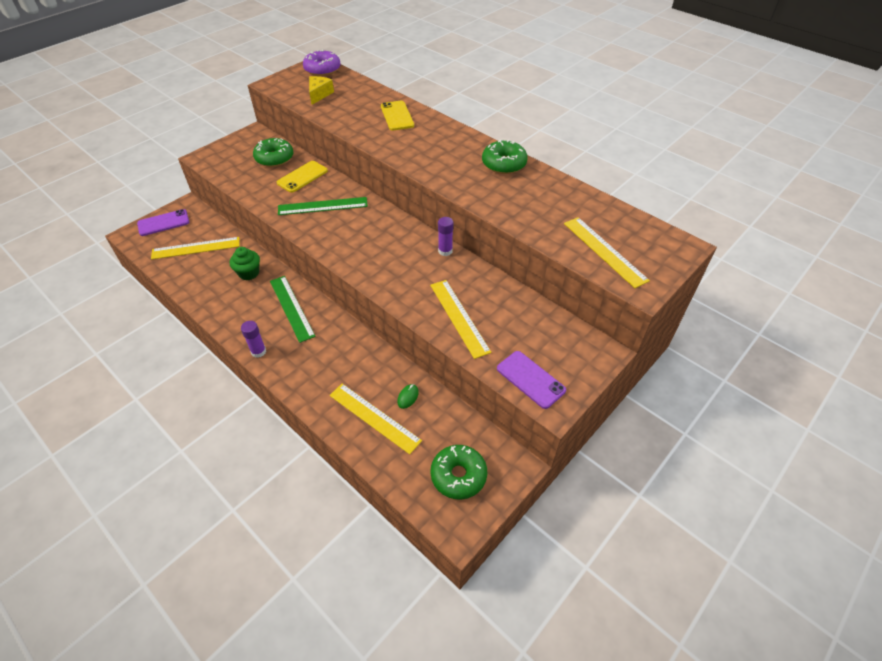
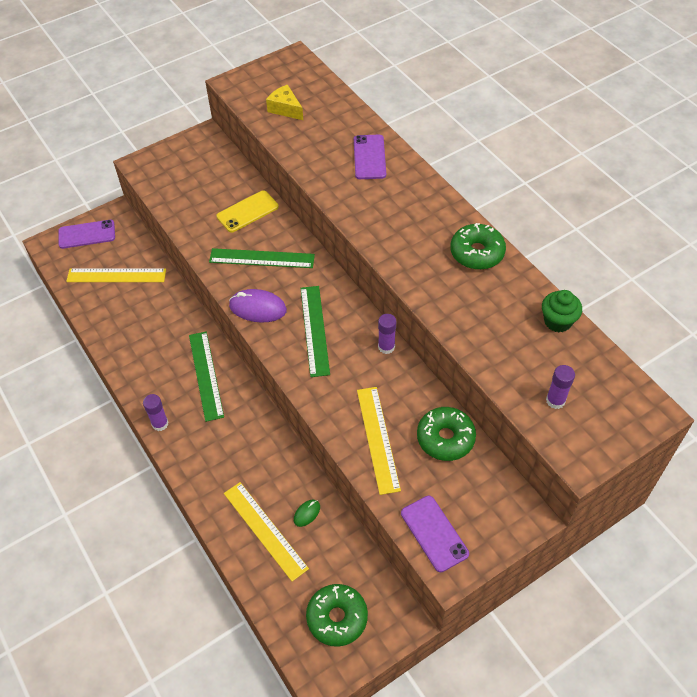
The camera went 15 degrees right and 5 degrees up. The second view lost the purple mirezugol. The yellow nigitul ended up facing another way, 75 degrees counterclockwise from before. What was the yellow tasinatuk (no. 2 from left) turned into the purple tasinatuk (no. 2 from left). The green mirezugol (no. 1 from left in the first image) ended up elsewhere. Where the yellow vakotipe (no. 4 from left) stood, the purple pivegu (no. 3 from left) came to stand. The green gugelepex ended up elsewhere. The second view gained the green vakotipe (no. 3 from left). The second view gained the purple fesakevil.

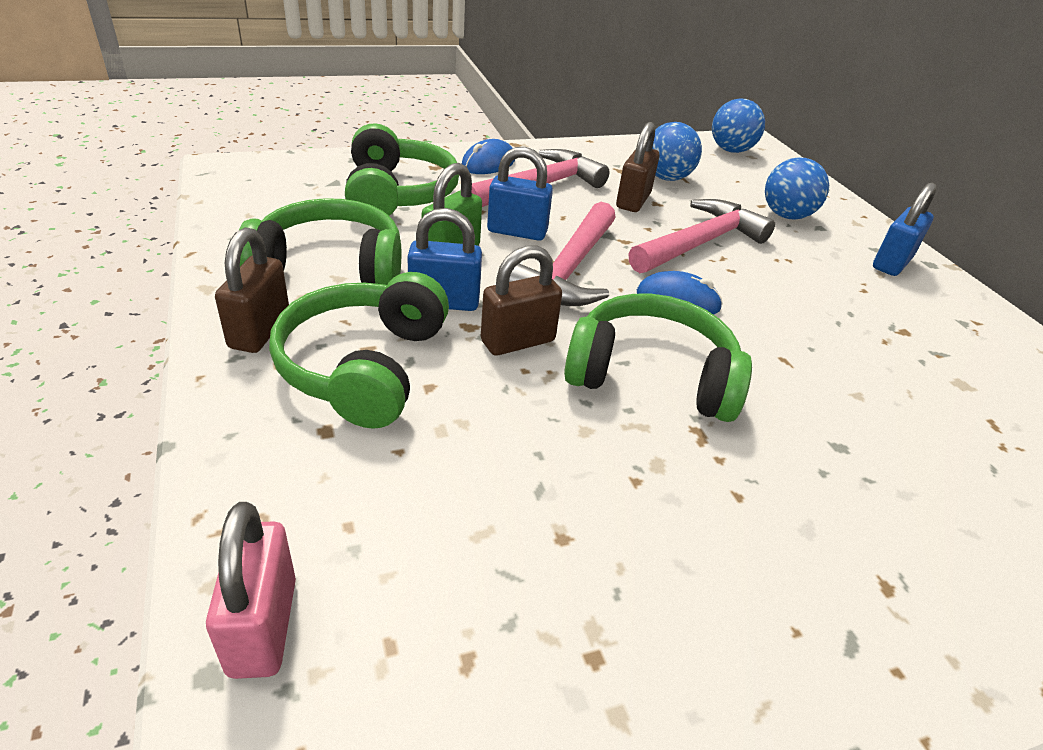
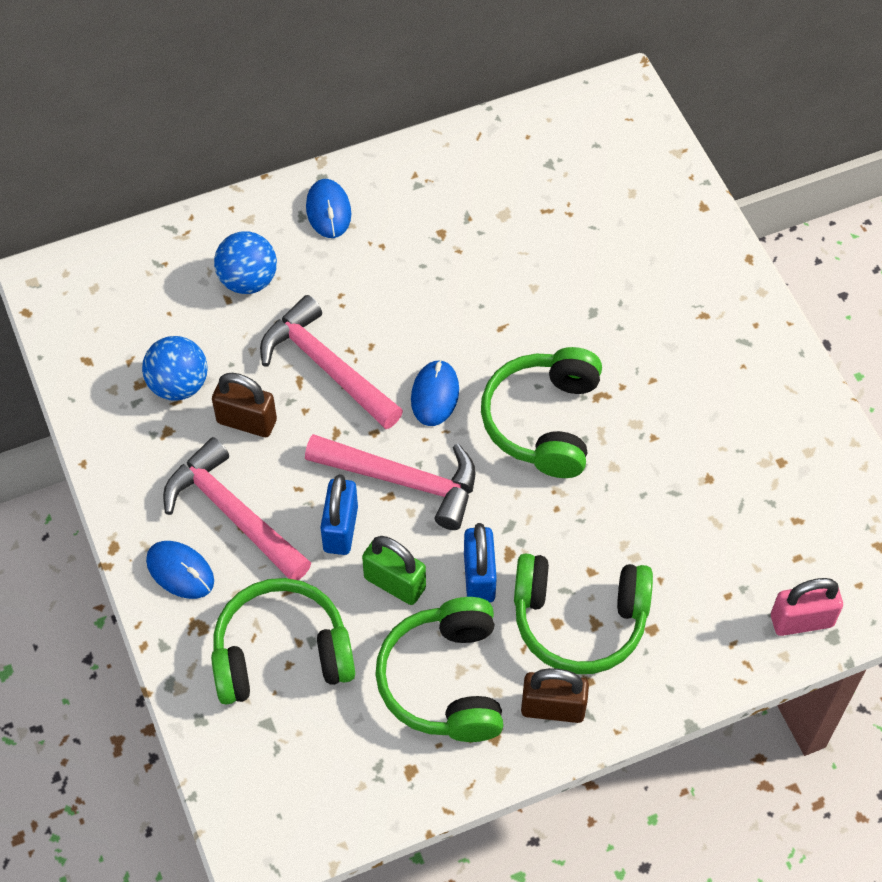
The camera went 90 degrees left and 20 degrees up. The second view lost the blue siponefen (no. 2 from left). Where the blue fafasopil (no. 3 from left) stood, the blue fesakevil (no. 2 from left) came to stand. The second view lost the brown fafasopil (no. 2 from left).

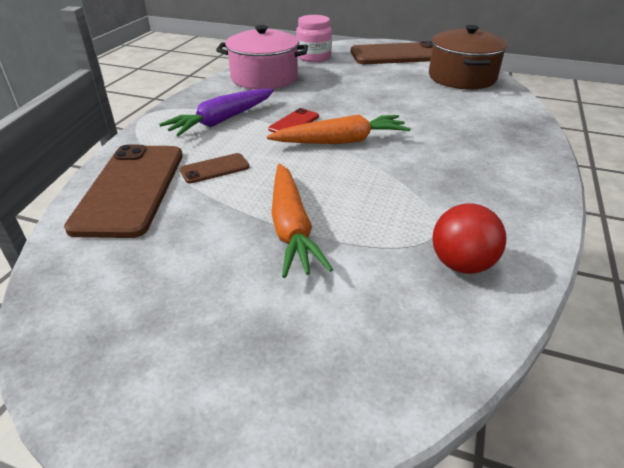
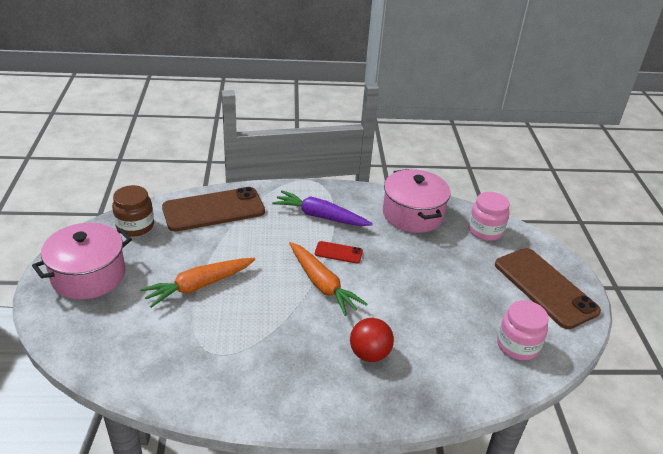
The camera went 65 degrees right and 0 degrees up. Where the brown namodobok stood, the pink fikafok (no. 2 from left) came to stand. The second view lost the brown tasinatuk (no. 2 from left). The red siponefen ended up elsewhere. The second view gained the brown fikafok. The second view gained the pink namodobok (no. 1 from left).

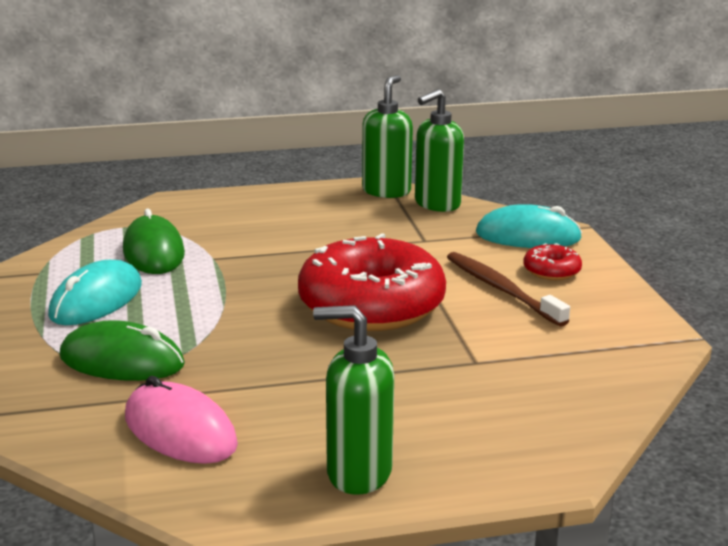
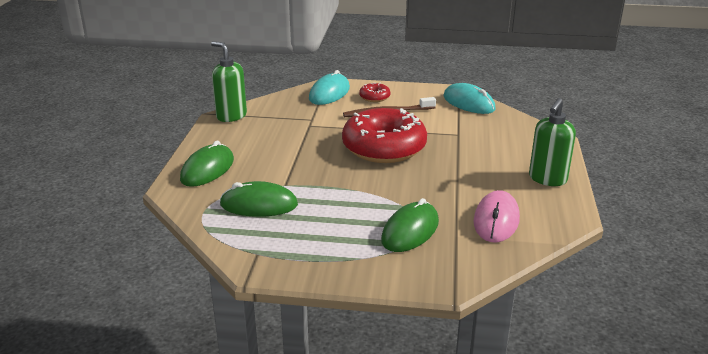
The camera went 70 degrees left and 5 degrees up. The second view lost the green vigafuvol (no. 3 from left). The turquoise fesakevil (no. 1 from left in the first image) ended up elsewhere. The pink fesakevil ended up facing another way, 45 degrees counterclockwise from before. The second view gained the green fesakevil (no. 1 from left).

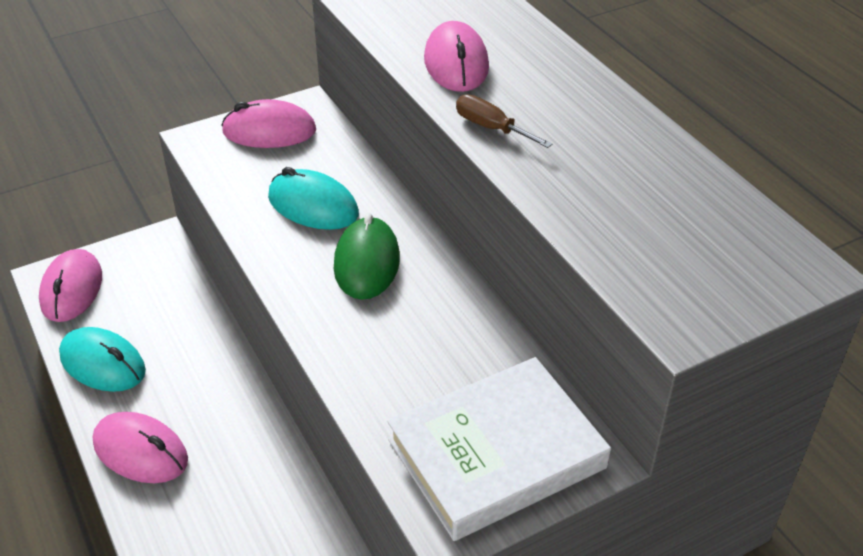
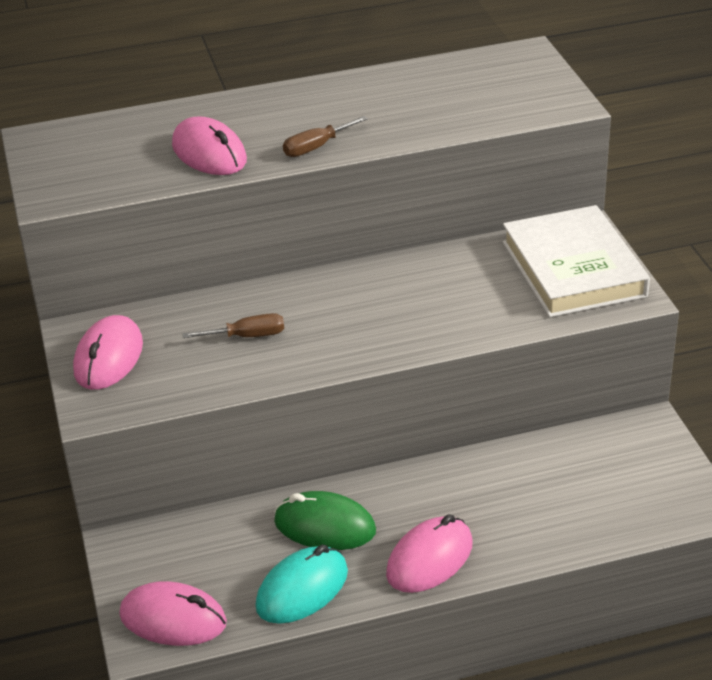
The camera went 75 degrees left and 5 degrees down. The pink fesakevil (no. 4 from left in the first image) ended up facing another way, 45 degrees clockwise from before. Where the turquoise fesakevil (no. 2 from left) stood, the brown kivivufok (no. 1 from left) came to stand. The green fesakevil ended up elsewhere.

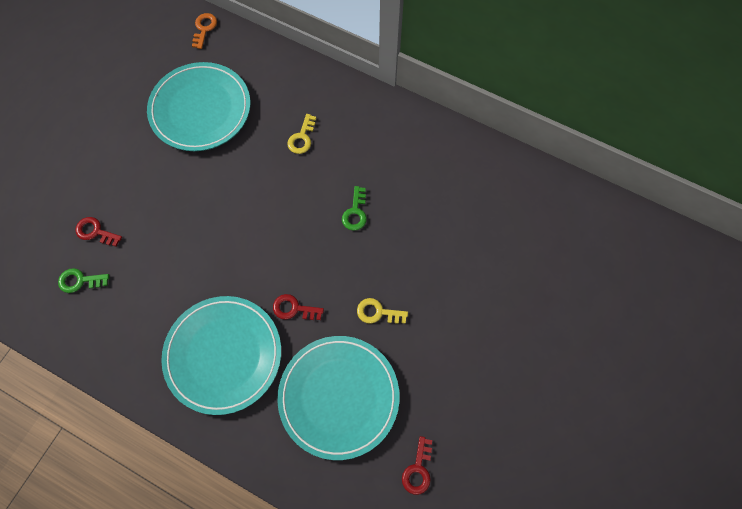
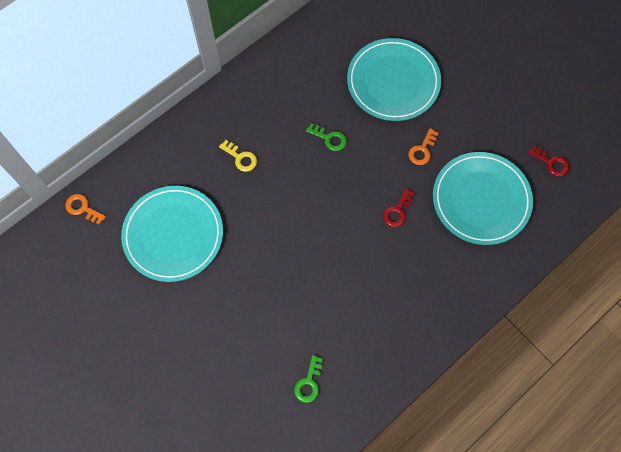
The camera went 70 degrees left and 0 degrees up. The second view lost the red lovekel (no. 1 from left). The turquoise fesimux (no. 2 from left) ended up elsewhere. What was the yellow lovekel (no. 2 from left) turned into the orange lovekel (no. 2 from left).

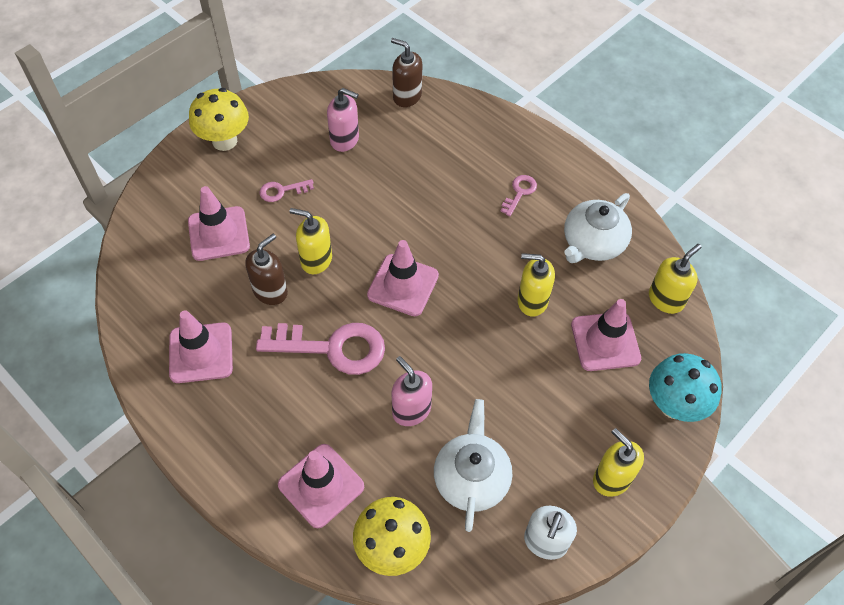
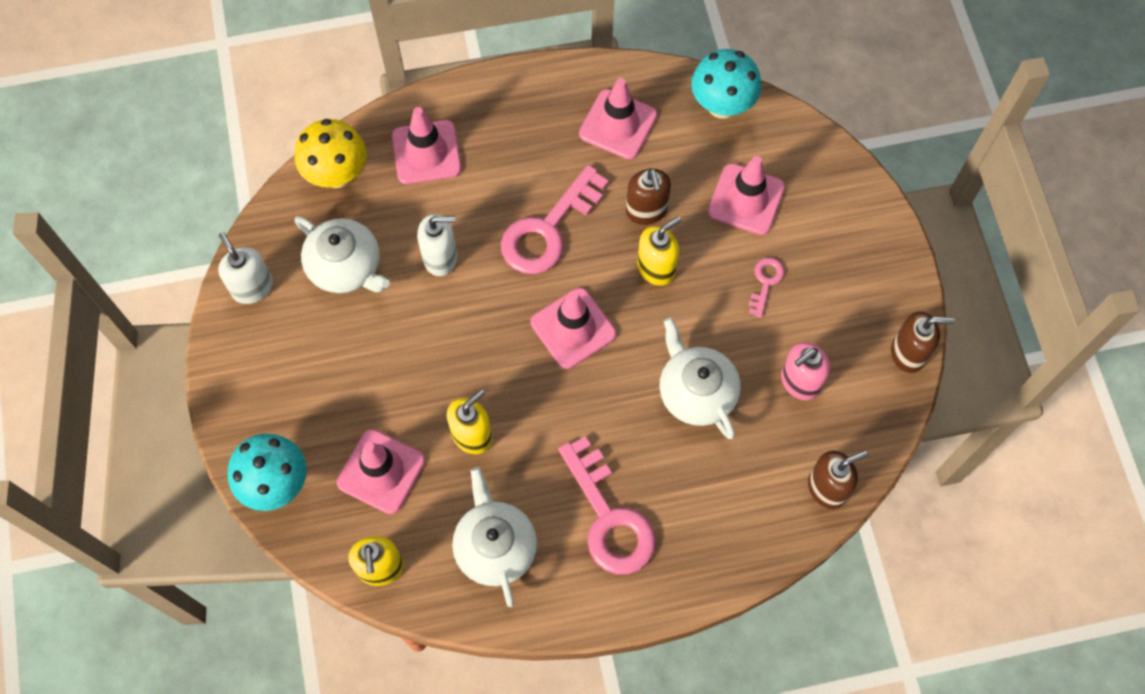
The camera went 125 degrees right and 10 degrees up. The second view lost the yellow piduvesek (no. 1 from left). The size of the pink lovekel (no. 3 from left in the first image) changed by a factor of 2.10. What was the pink vigafuvol (no. 2 from left) turned into the white vigafuvol (no. 2 from left). The second view lost the yellow vigafuvol (no. 3 from left). The second view gained the turquoise piduvesek (no. 2 from left). The second view gained the brown vigafuvol (no. 3 from left). The second view gained the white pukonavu (no. 3 from left).

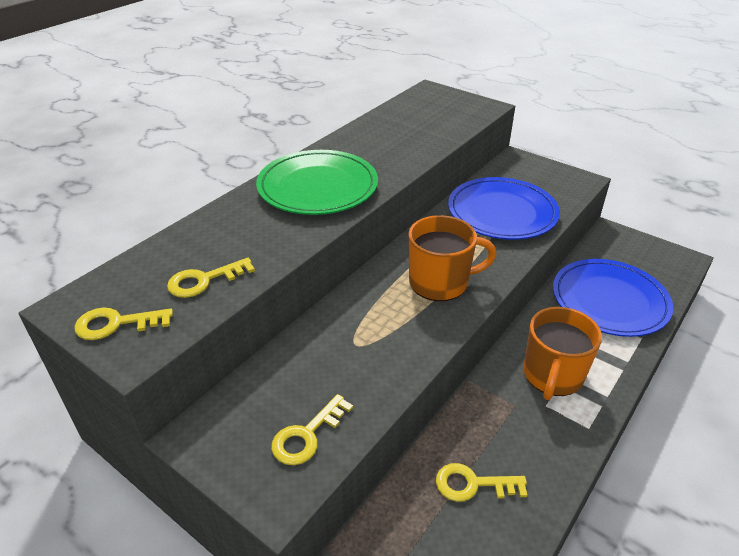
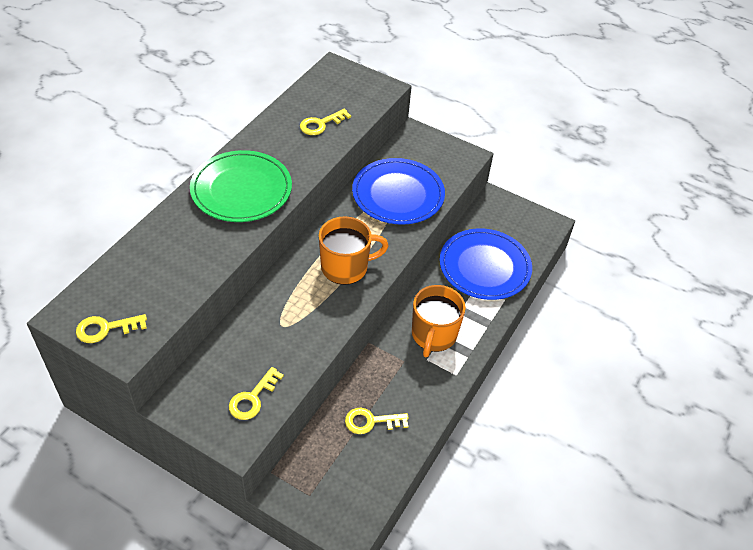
The camera went 10 degrees left and 10 degrees up. The yellow lovekel (no. 2 from left in the first image) ended up elsewhere.

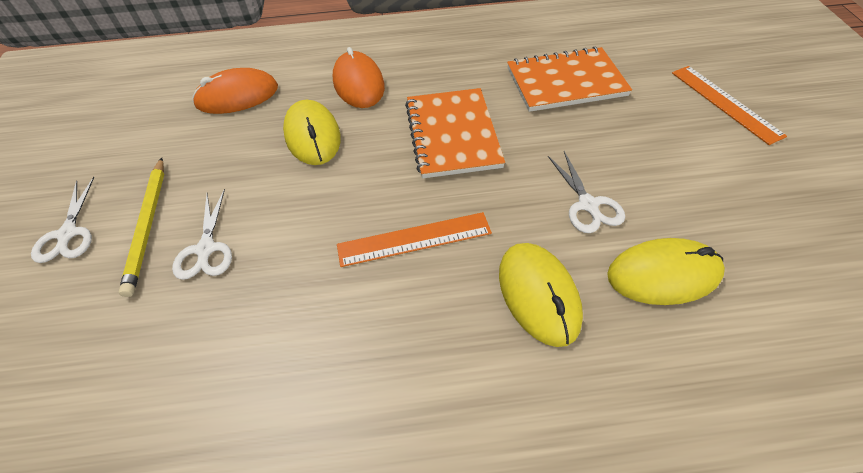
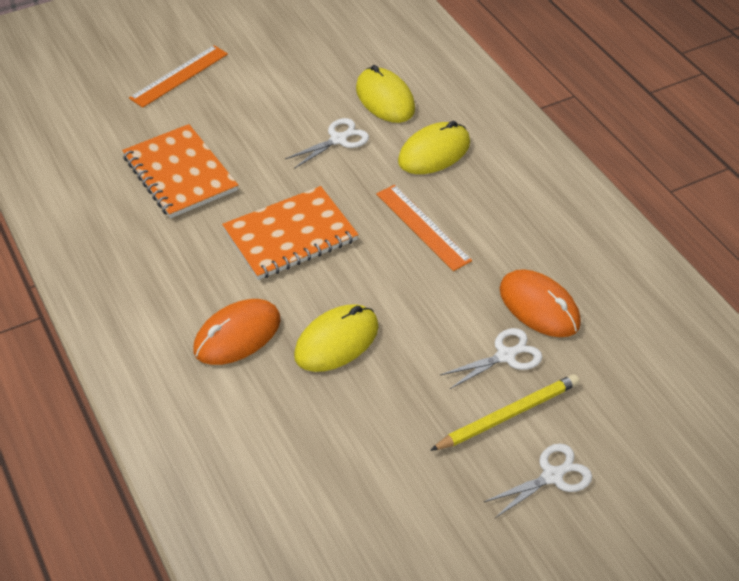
The camera went 115 degrees left and 5 degrees down. The orange fesakevil (no. 1 from left in the first image) ended up elsewhere.

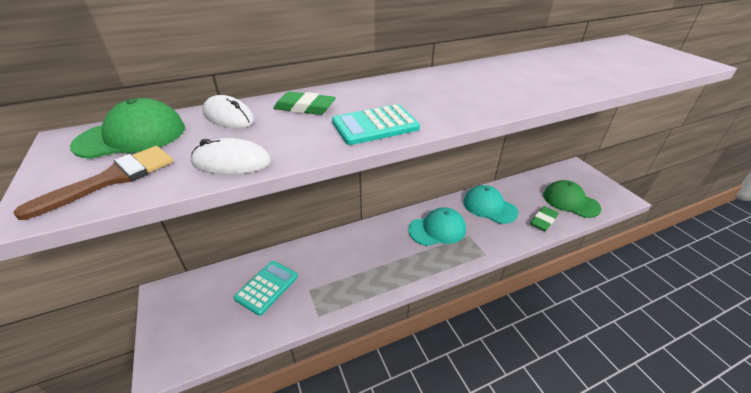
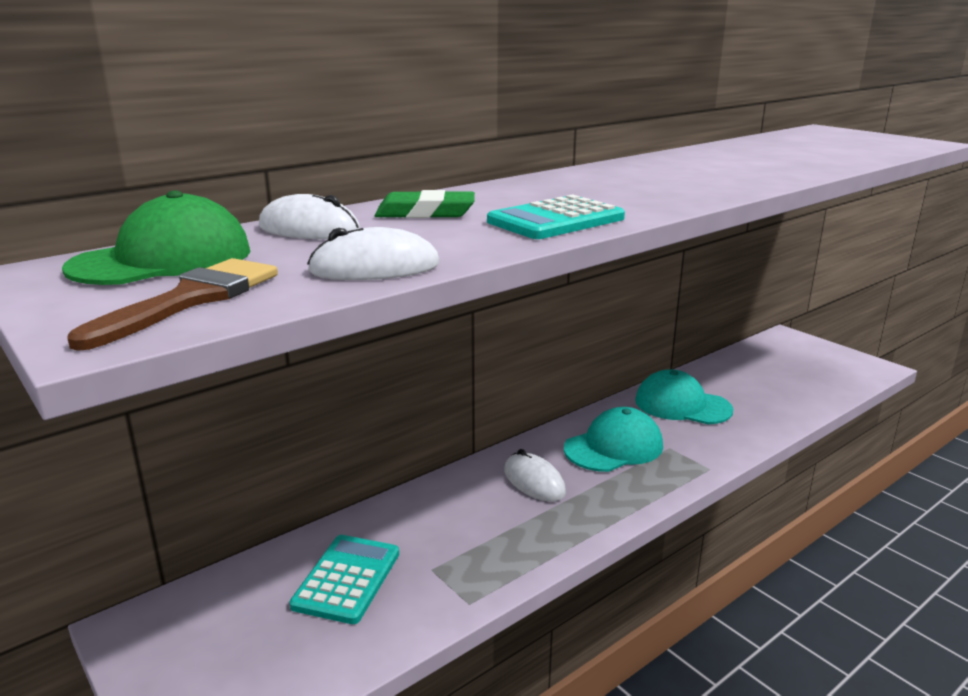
The camera went 15 degrees left and 15 degrees down. The second view lost the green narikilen (no. 2 from left). The second view lost the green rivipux (no. 2 from left). The second view gained the white fesakevil (no. 3 from left).

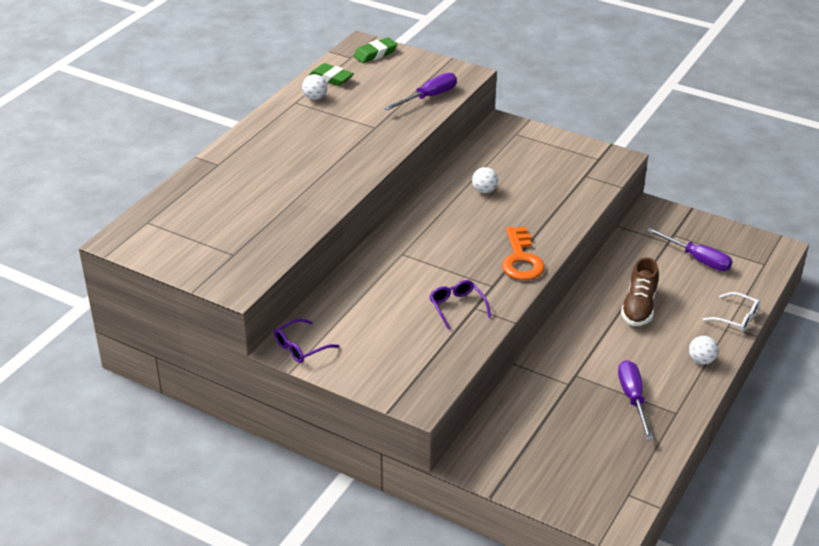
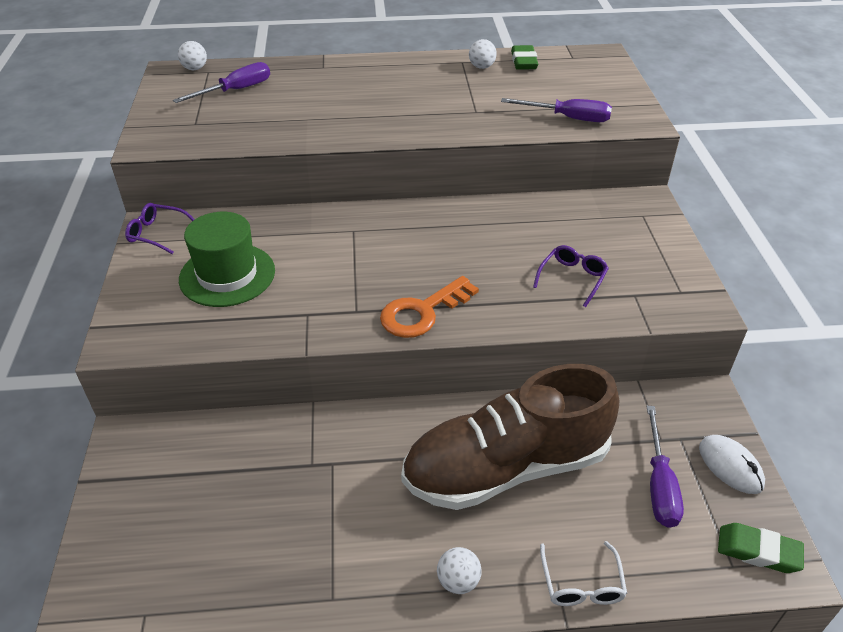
The camera went 55 degrees right and 5 degrees up. The green rivipux (no. 2 from left) ended up elsewhere. The white siponefen (no. 2 from left in the first image) ended up elsewhere. The size of the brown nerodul changed by a factor of 1.94. The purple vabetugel (no. 2 from left) ended up elsewhere. The purple kivivufok (no. 2 from left in the first image) ended up elsewhere. The second view gained the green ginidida. The second view gained the white fesakevil.

